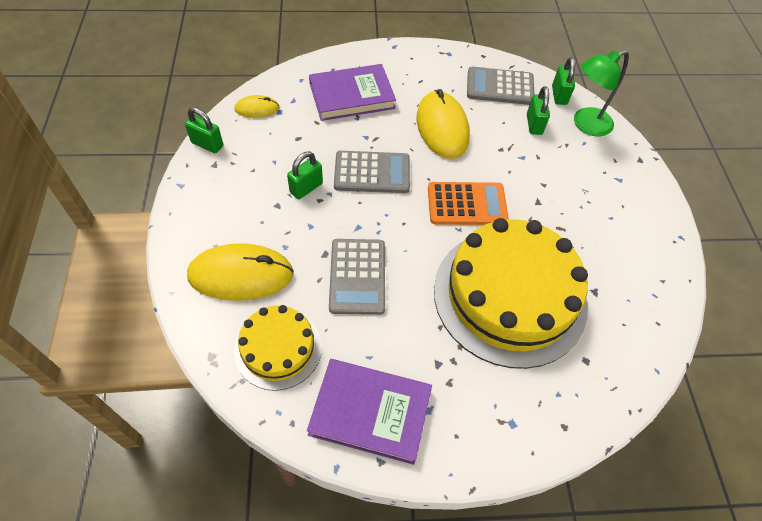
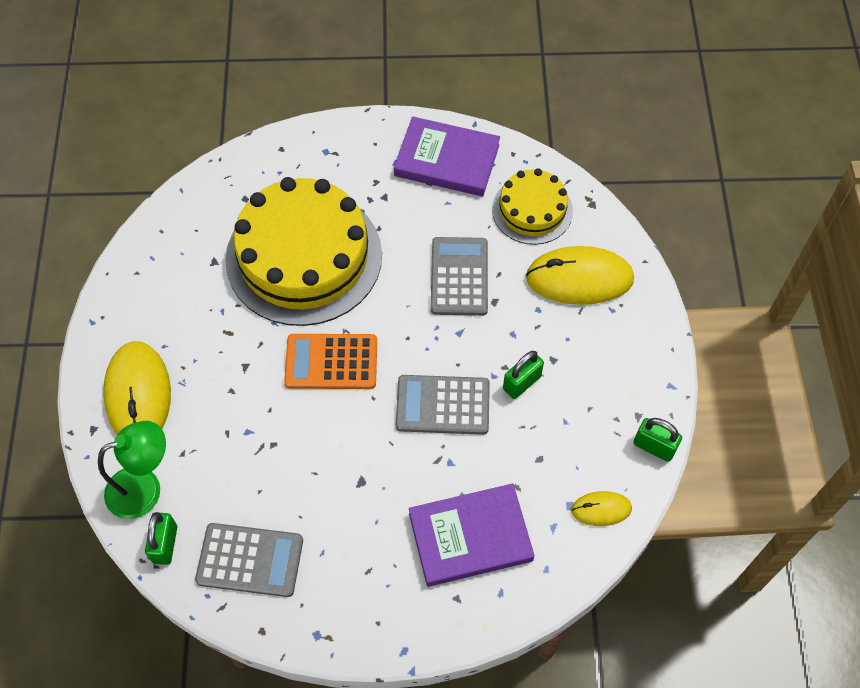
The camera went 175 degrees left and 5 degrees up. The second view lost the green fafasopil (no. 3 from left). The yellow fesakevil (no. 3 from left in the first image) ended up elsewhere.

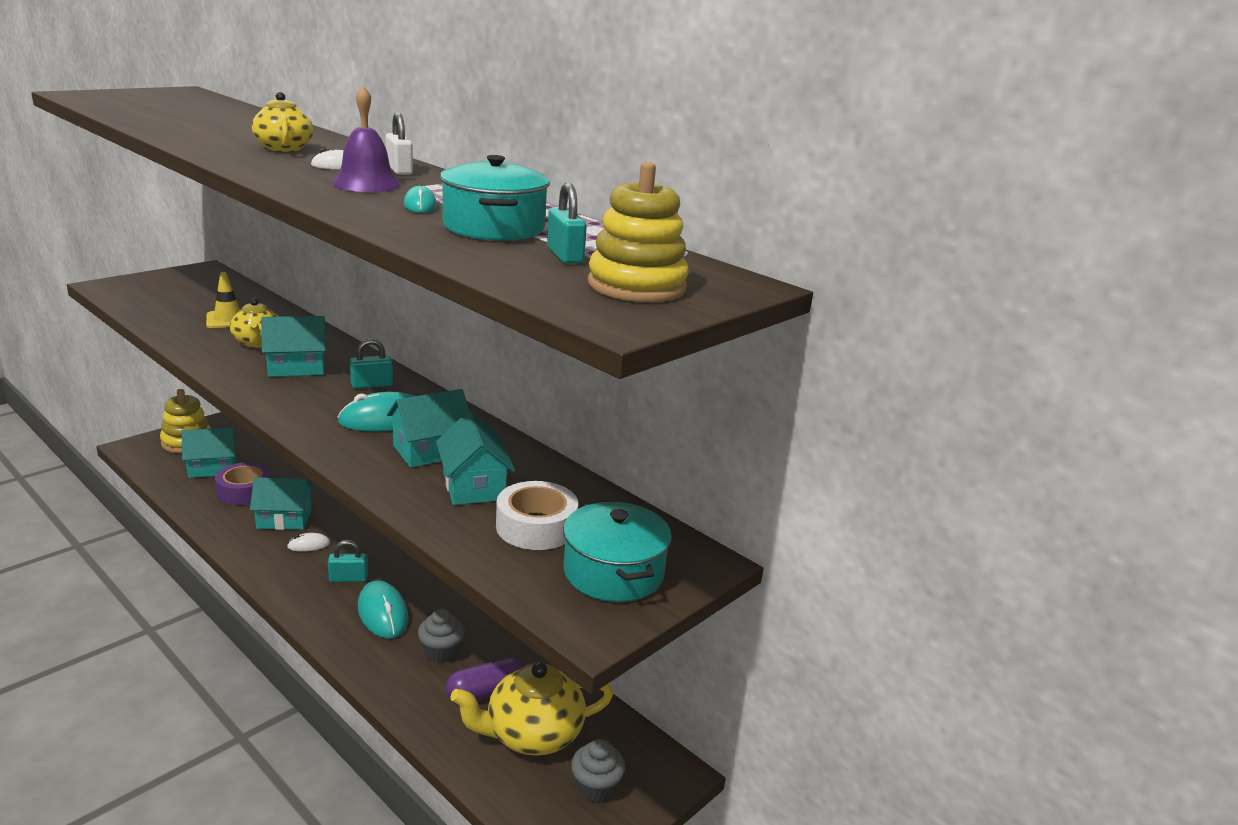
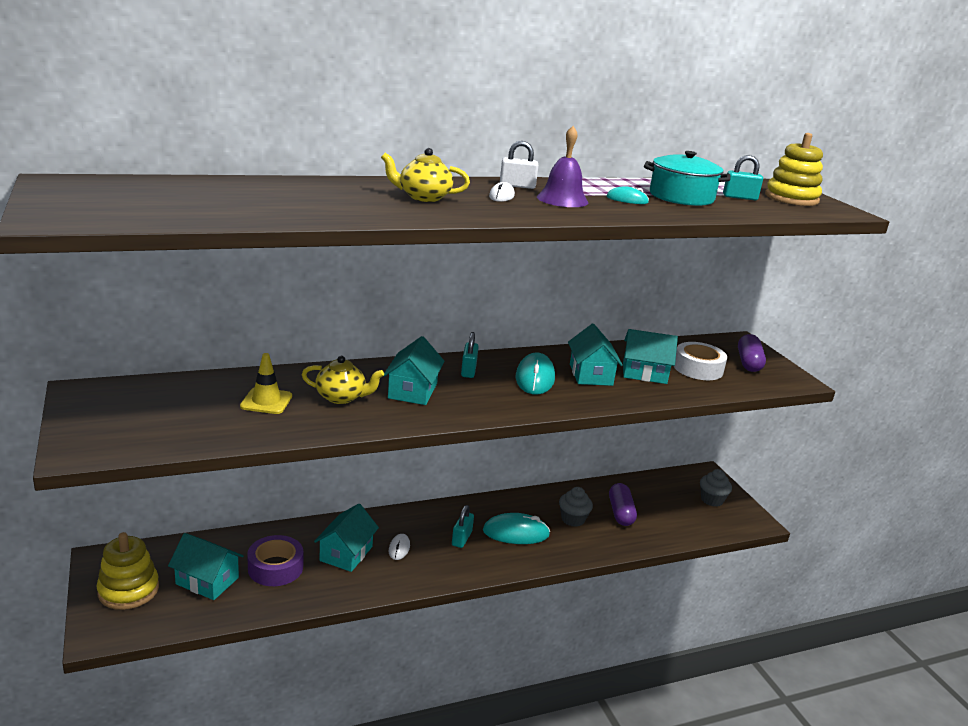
The camera went 65 degrees left and 0 degrees up. The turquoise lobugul (no. 1 from left) ended up facing another way, 75 degrees counterclockwise from before. Where the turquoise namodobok (no. 2 from left) stood, the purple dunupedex (no. 2 from left) came to stand. The second view lost the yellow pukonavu (no. 3 from left).

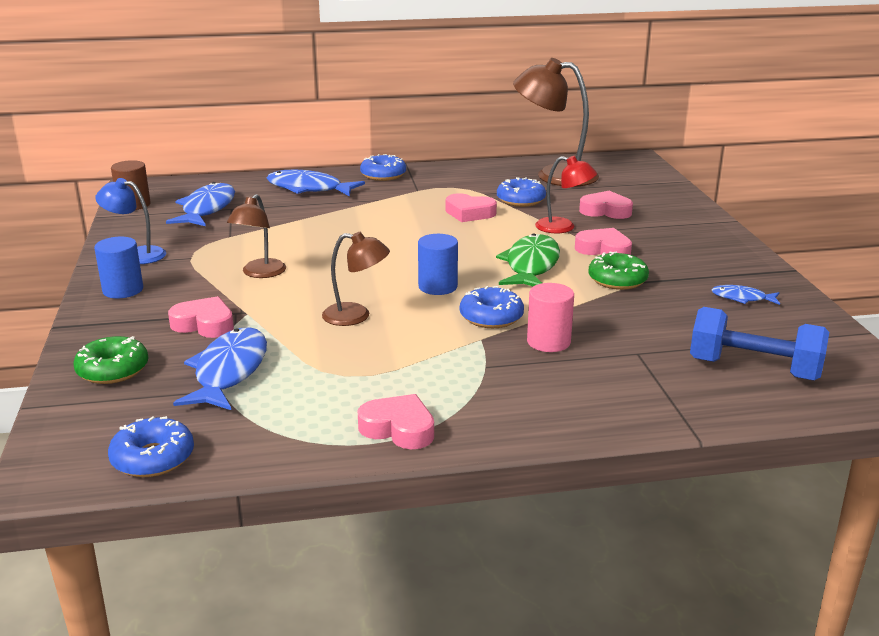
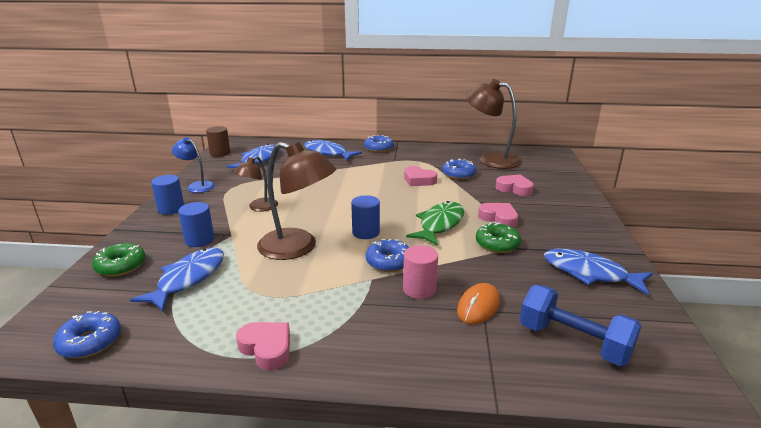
The camera went 15 degrees right and 0 degrees up. The second view lost the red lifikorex. The size of the brown lifikorex (no. 2 from left) changed by a factor of 1.76. The size of the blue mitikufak (no. 4 from left) changed by a factor of 1.94. Where the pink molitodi (no. 1 from left) stood, the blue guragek (no. 2 from left) came to stand. The second view gained the orange fesakevil.

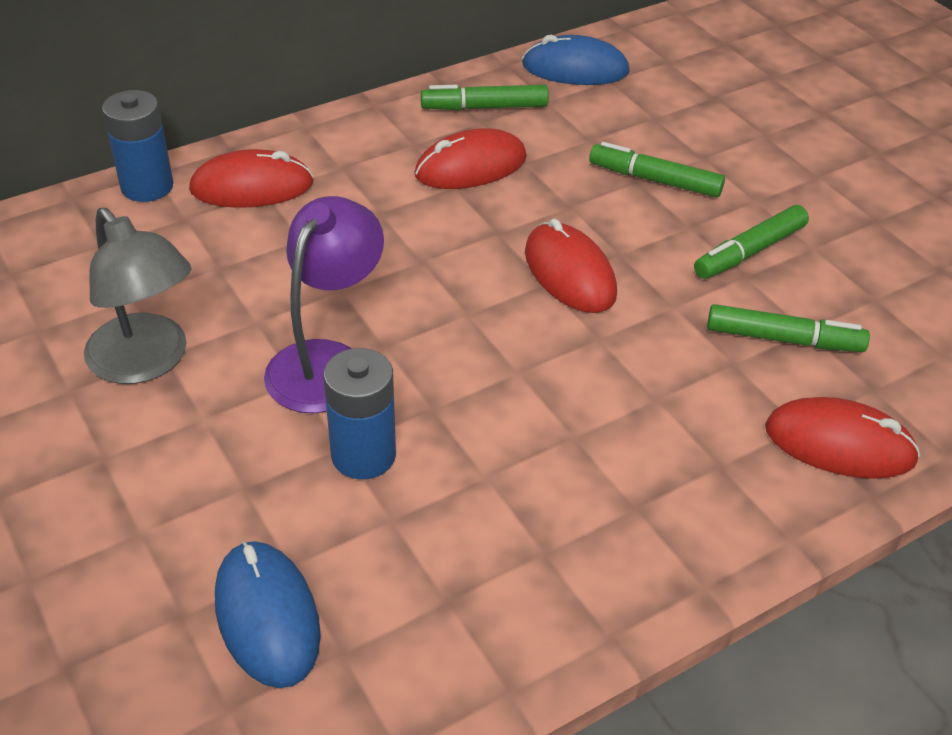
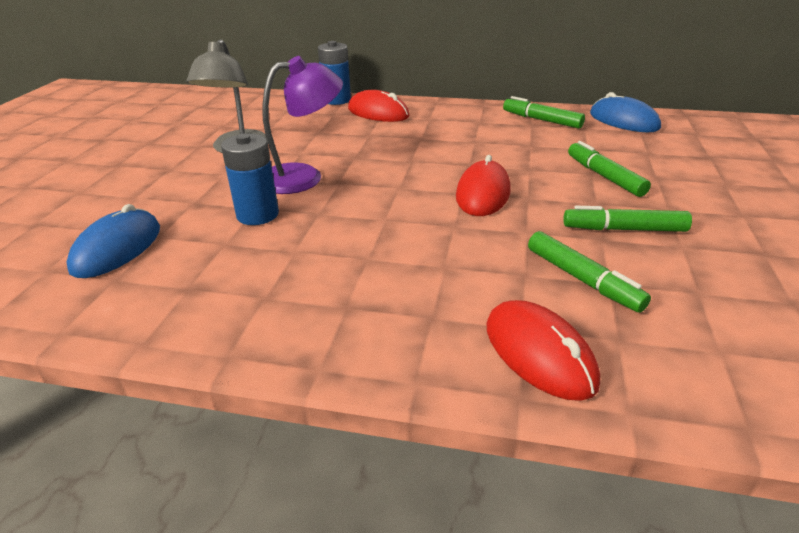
The camera went 45 degrees right and 10 degrees down. The second view lost the red fesakevil (no. 2 from left).

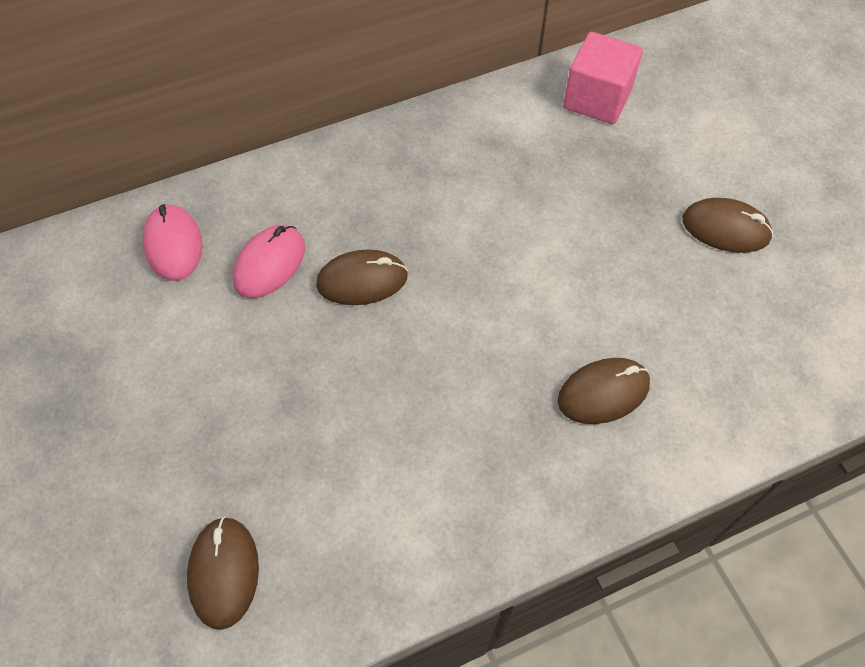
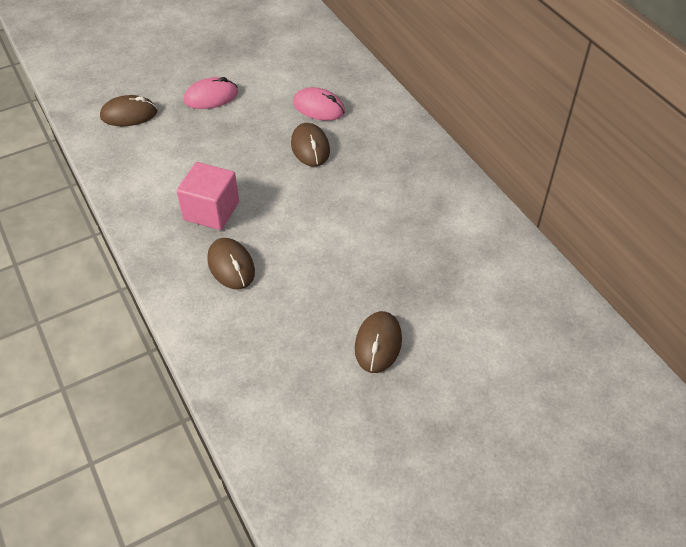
The camera went 85 degrees right and 10 degrees down. The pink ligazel ended up elsewhere. The pink fesakevil (no. 1 from left) ended up elsewhere.

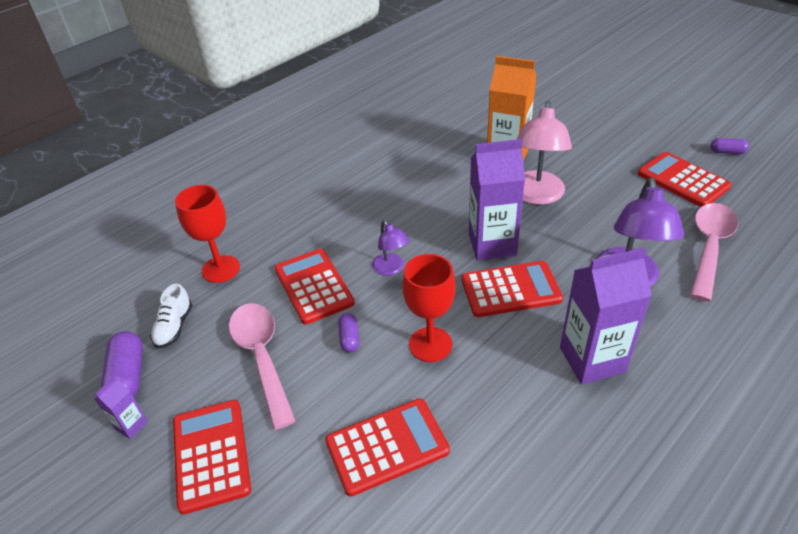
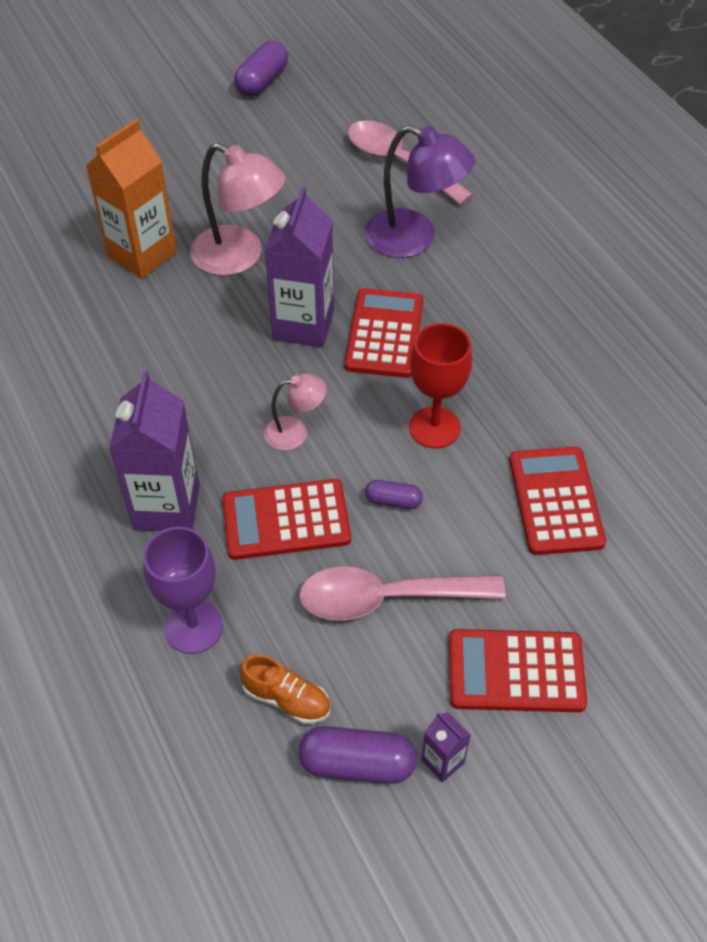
The camera went 75 degrees left and 10 degrees up. The size of the purple dunupedex (no. 3 from left in the first image) changed by a factor of 1.73. The second view lost the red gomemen (no. 5 from left). What was the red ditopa (no. 1 from left) turned into the purple ditopa. What was the purple lifikorex (no. 1 from left) turned into the pink lifikorex (no. 2 from left). The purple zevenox (no. 3 from left in the first image) ended up elsewhere. What was the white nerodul turned into the orange nerodul.

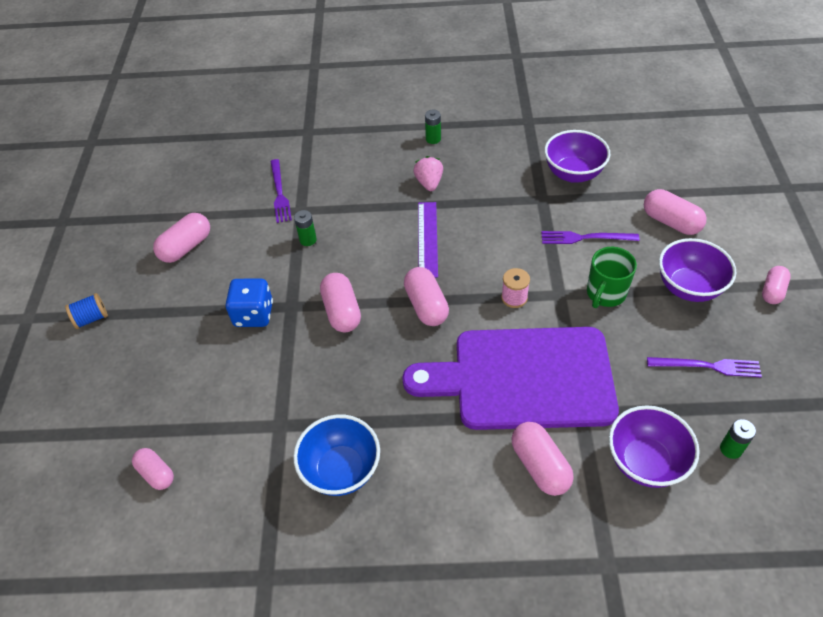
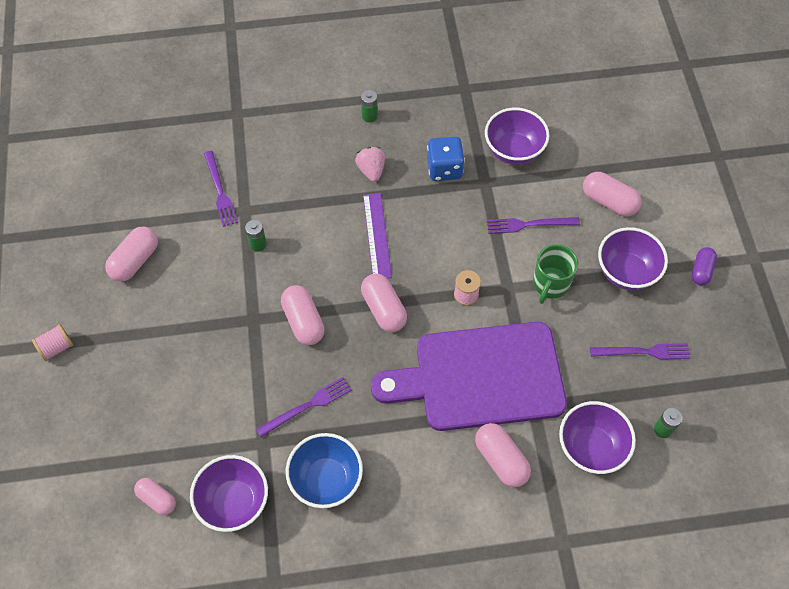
The camera went 10 degrees left and 10 degrees up. What was the pink dunupedex (no. 7 from left) turned into the purple dunupedex. The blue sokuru ended up elsewhere. What was the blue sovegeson turned into the pink sovegeson (no. 1 from left). The second view gained the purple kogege (no. 2 from left). The second view gained the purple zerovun (no. 1 from left).

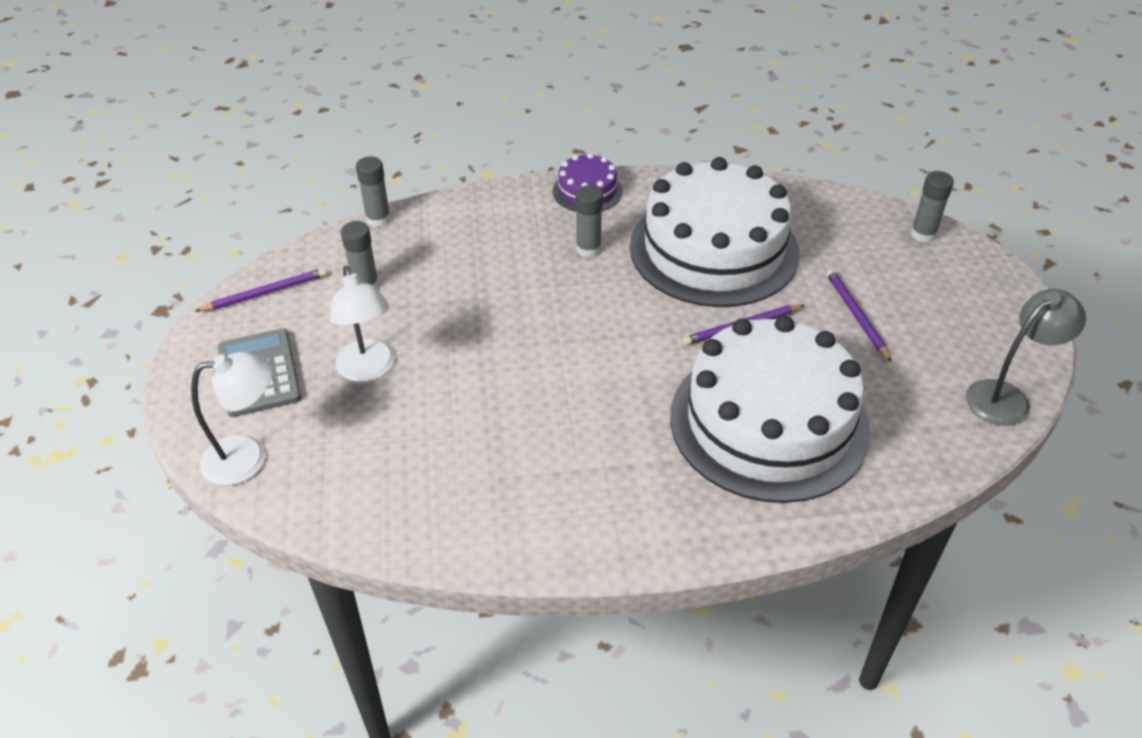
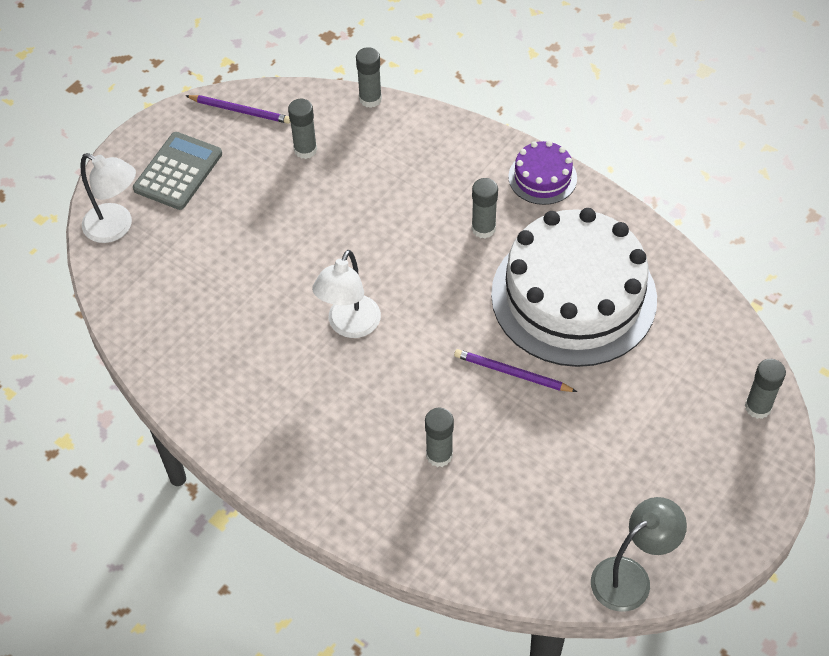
The camera went 45 degrees right and 10 degrees up. The white lifikorex (no. 2 from left) ended up elsewhere. The second view lost the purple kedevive (no. 3 from left). The grey lifikorex ended up facing another way, 45 degrees counterclockwise from before. Where the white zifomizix (no. 2 from left) stood, the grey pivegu (no. 3 from left) came to stand.

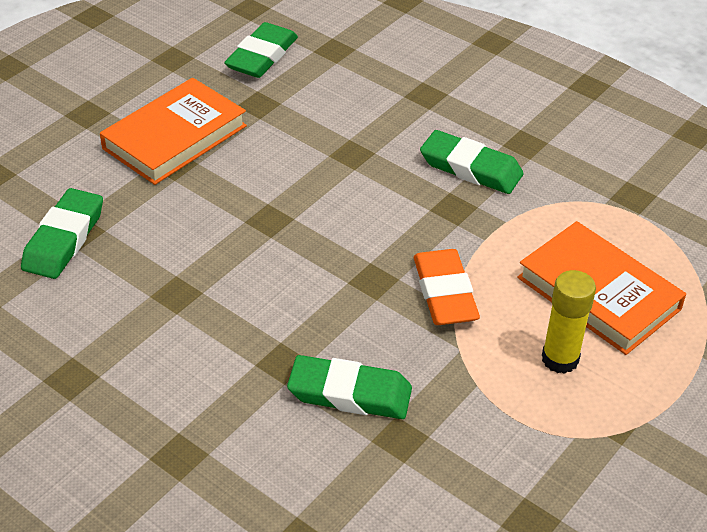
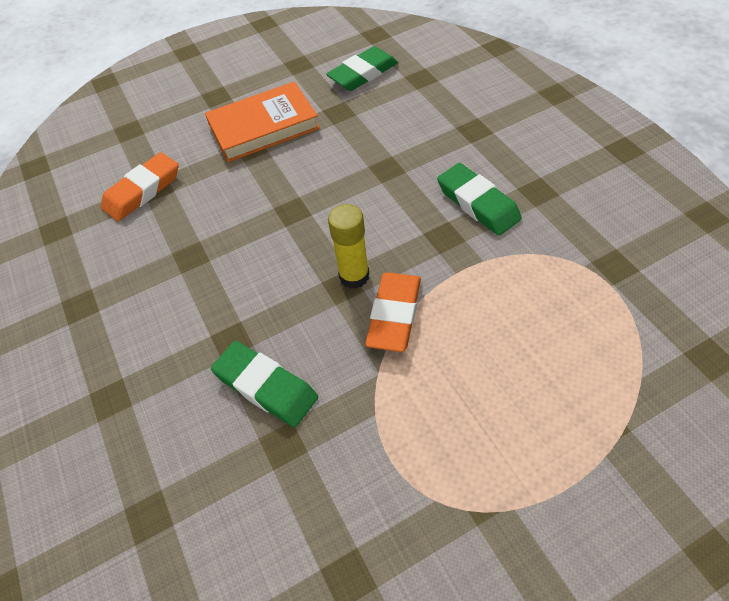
The camera went 30 degrees right and 10 degrees up. What was the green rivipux (no. 1 from left) turned into the orange rivipux (no. 1 from left). The second view lost the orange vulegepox (no. 2 from left). The yellow pivegu ended up elsewhere.

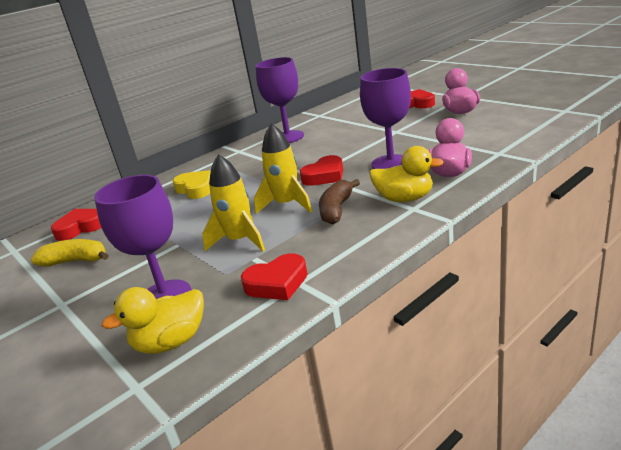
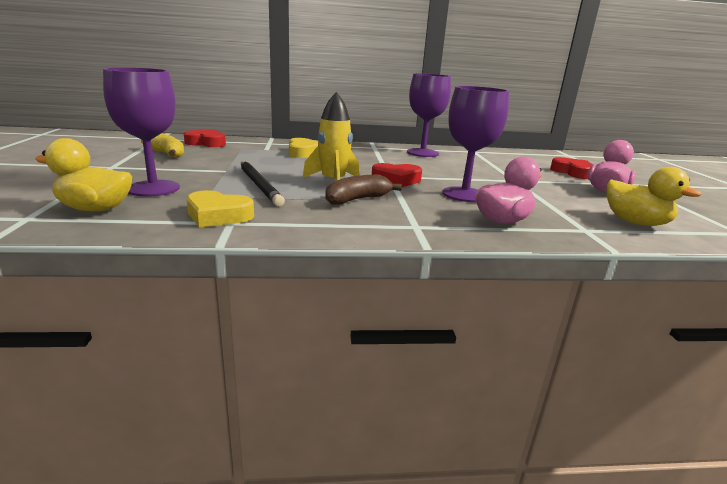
The camera went 30 degrees right and 5 degrees down. The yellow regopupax (no. 2 from left) ended up elsewhere. Where the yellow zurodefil (no. 1 from left) stood, the black kedevive came to stand. What was the red molitodi (no. 2 from left) turned into the yellow molitodi (no. 1 from left).

